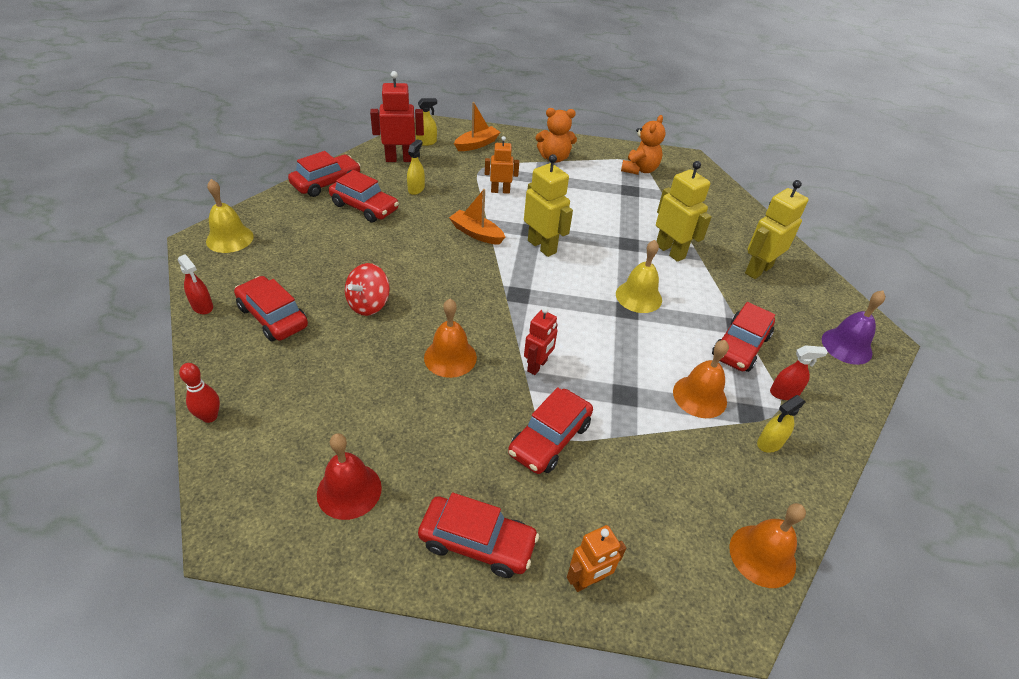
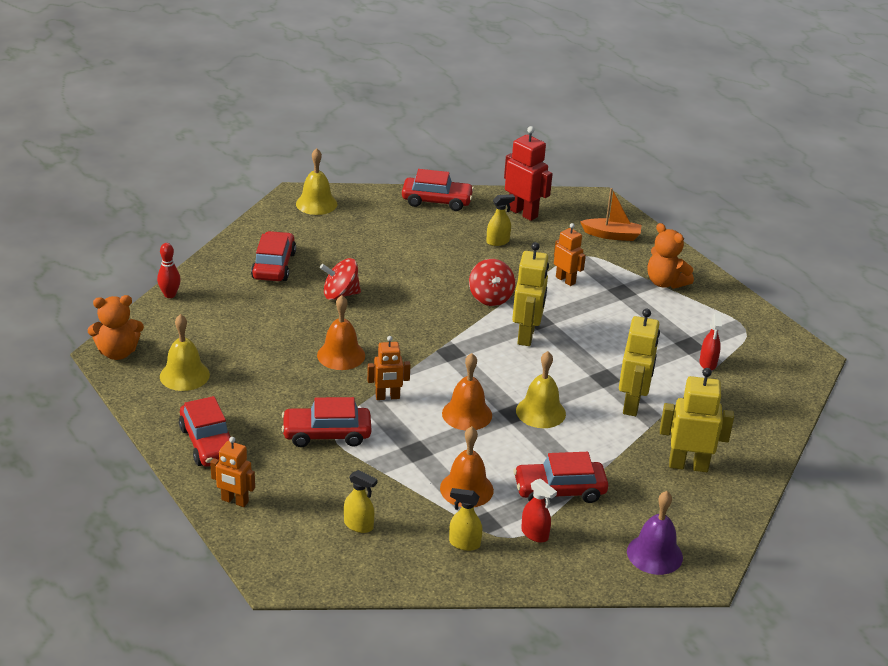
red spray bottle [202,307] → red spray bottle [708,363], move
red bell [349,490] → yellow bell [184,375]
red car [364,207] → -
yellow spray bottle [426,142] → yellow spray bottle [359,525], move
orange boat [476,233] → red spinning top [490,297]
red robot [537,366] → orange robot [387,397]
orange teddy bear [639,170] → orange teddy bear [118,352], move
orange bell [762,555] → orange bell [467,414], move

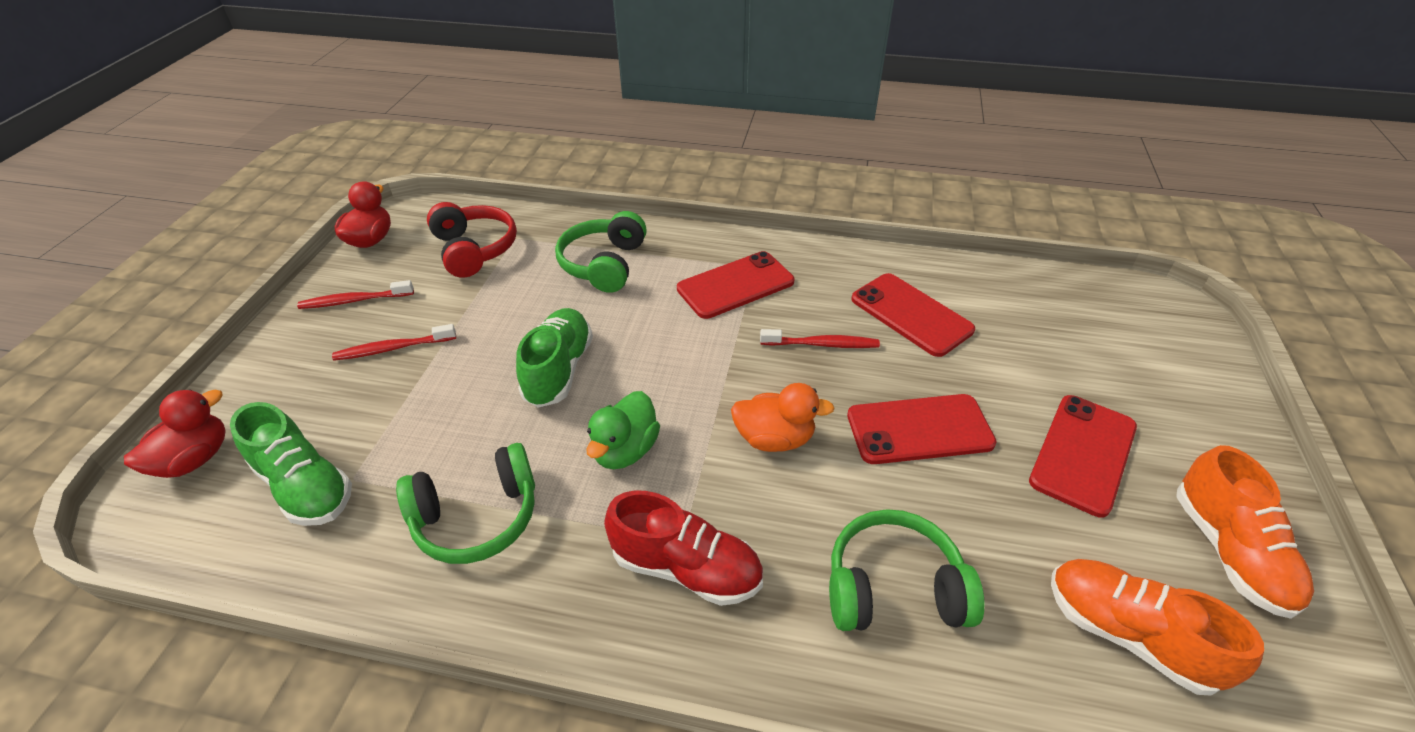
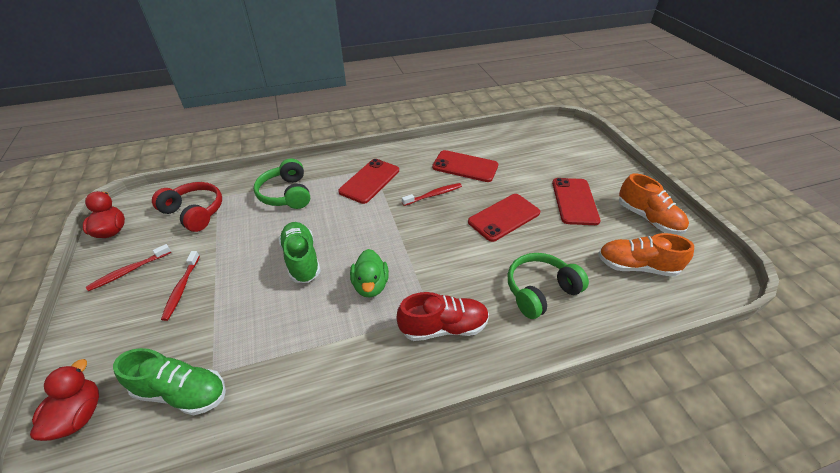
red toothbrush [393,348] → red toothbrush [181,289], 45 degrees counterclockwise
green headphones [477,517] → -
orange duck [774,438] → -

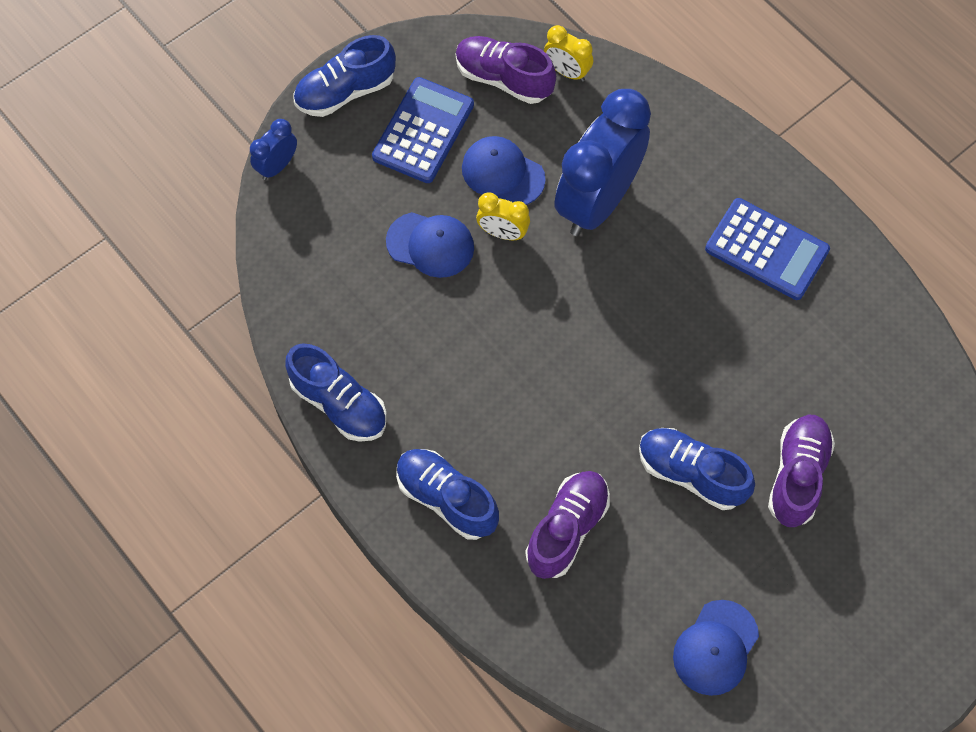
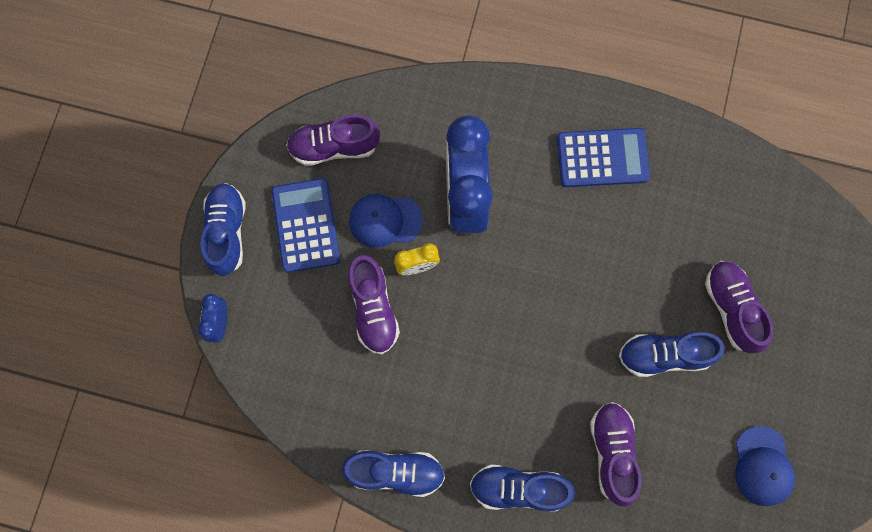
blue shoe [345,92] → blue shoe [227,232], 150 degrees clockwise
blue cap [430,245] → purple shoe [373,309]
yellow clock [567,72] → -

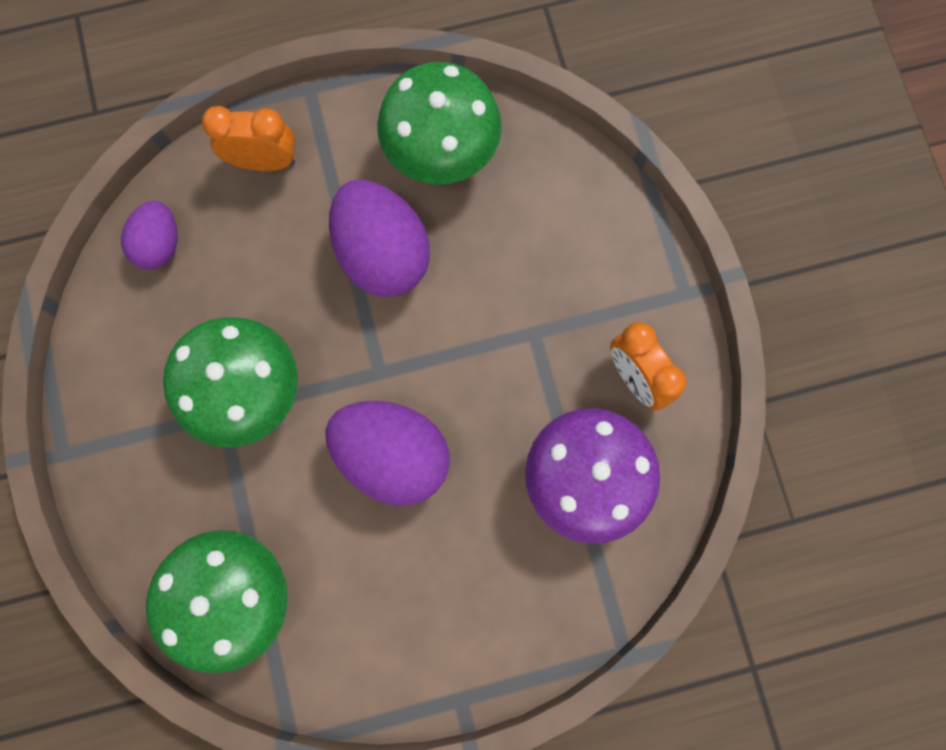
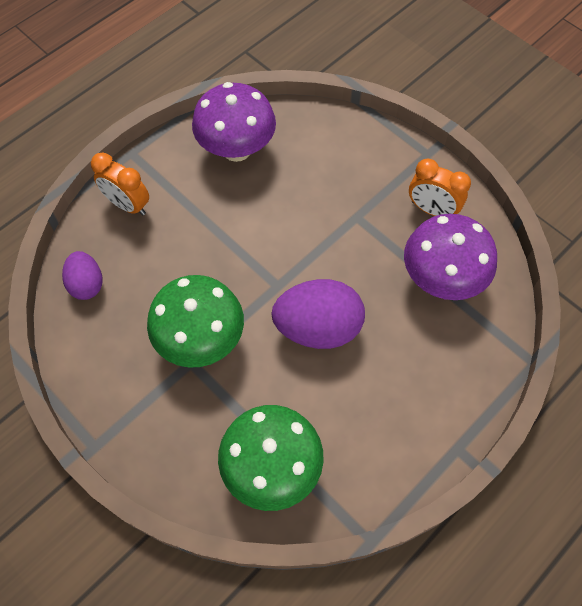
orange clock [264,162] → orange clock [128,205], 120 degrees counterclockwise
purple egg [383,254] → -
green mushroom [441,153] → purple mushroom [236,149]

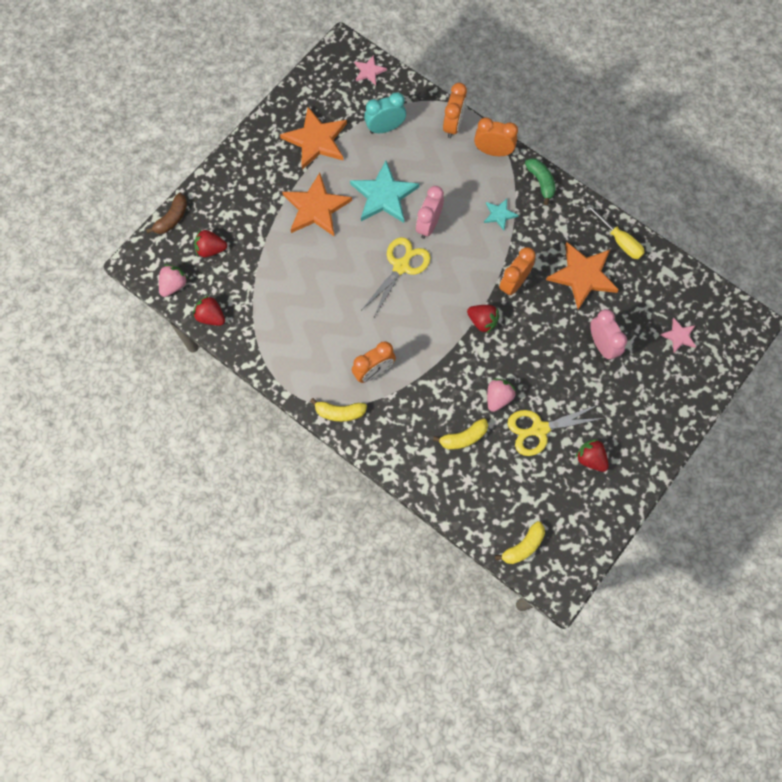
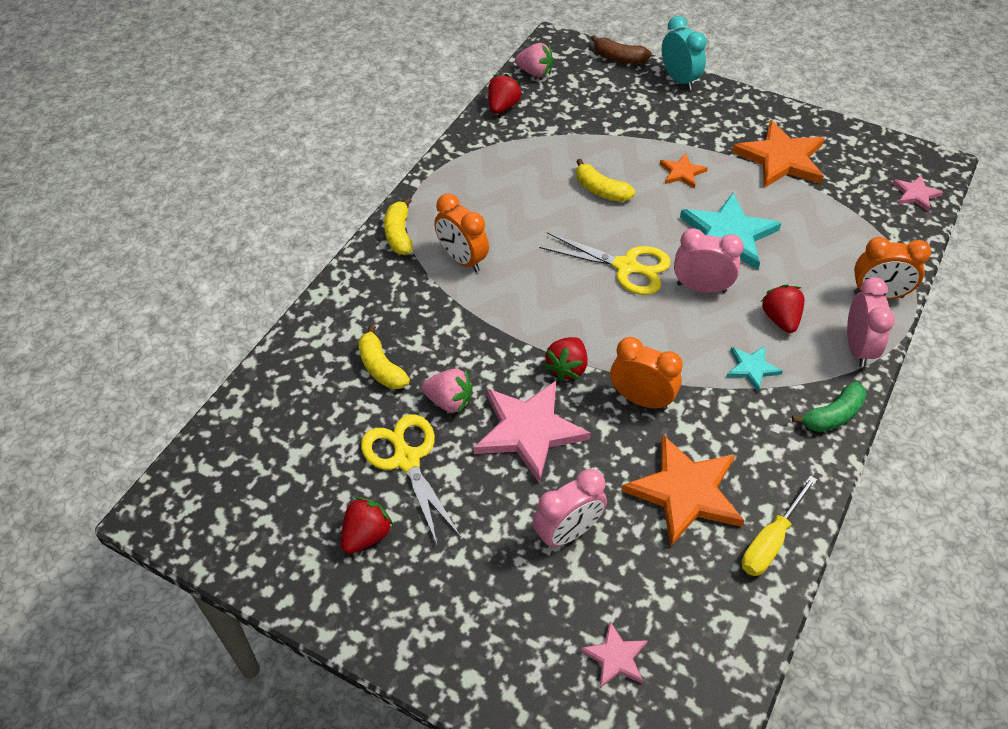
red strawberry [211,249] → red strawberry [780,319], move
orange star [316,208] → orange star [682,172], x0.51
turquoise clock [385,128] → turquoise clock [679,80], move
orange clock [493,151] → pink clock [858,348]
yellow banana [523,546] → yellow banana [601,190], move
- → pink star [529,430]

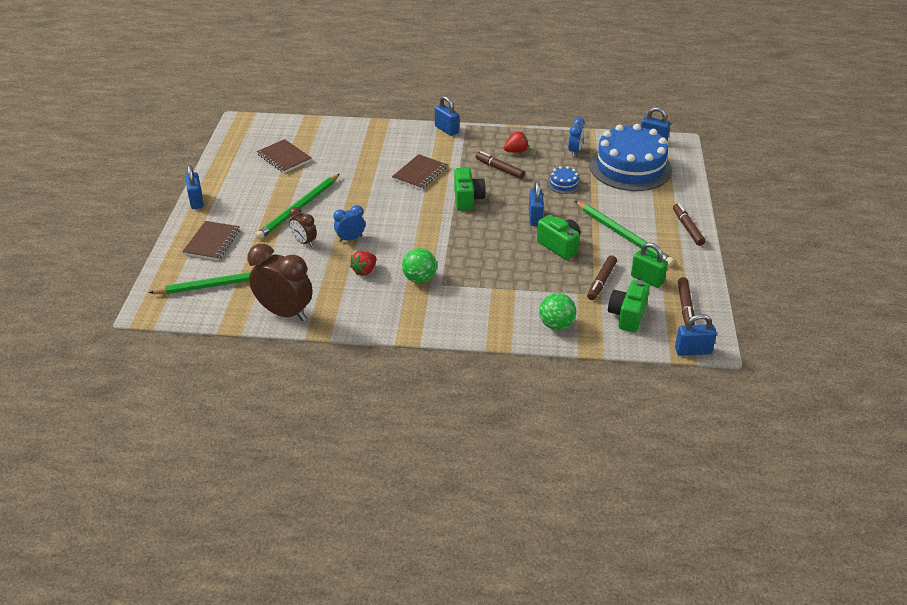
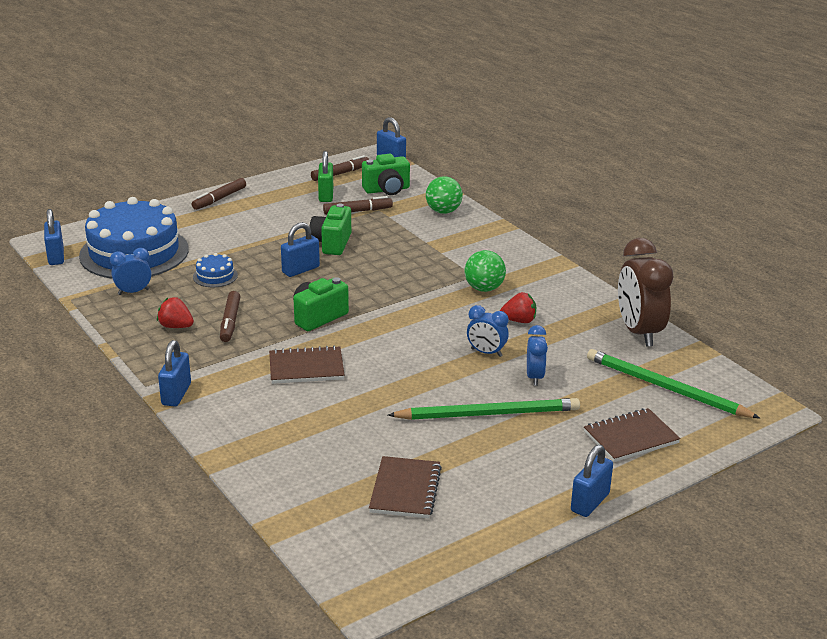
brown clock [304,242] → blue clock [535,377]
green pencil [623,235] → -

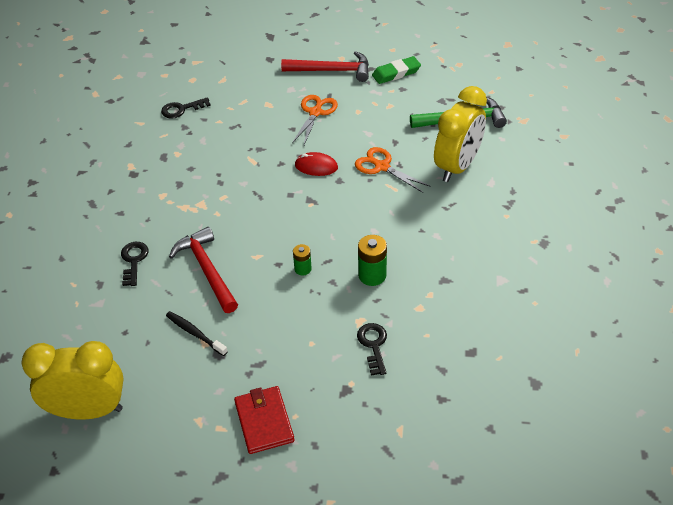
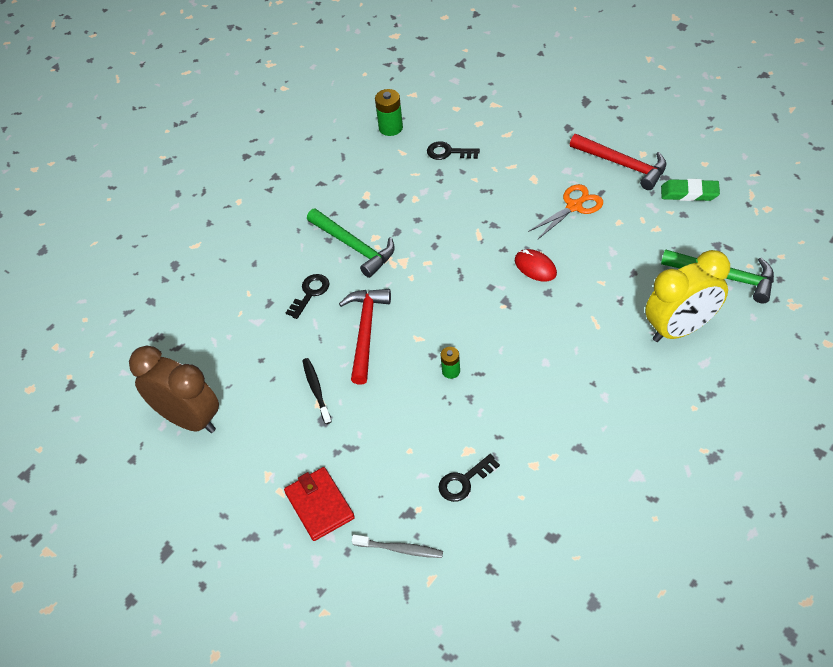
yellow clock [88,411] → brown clock [189,419]
red wallet [264,421] → red wallet [319,505], 45 degrees counterclockwise
orange scissors [382,167] → -
black key [373,345] → black key [464,481], 150 degrees counterclockwise
green battery [372,275] → green battery [390,128], move
- → green hammer [354,247]
- → grey toothbrush [400,549]

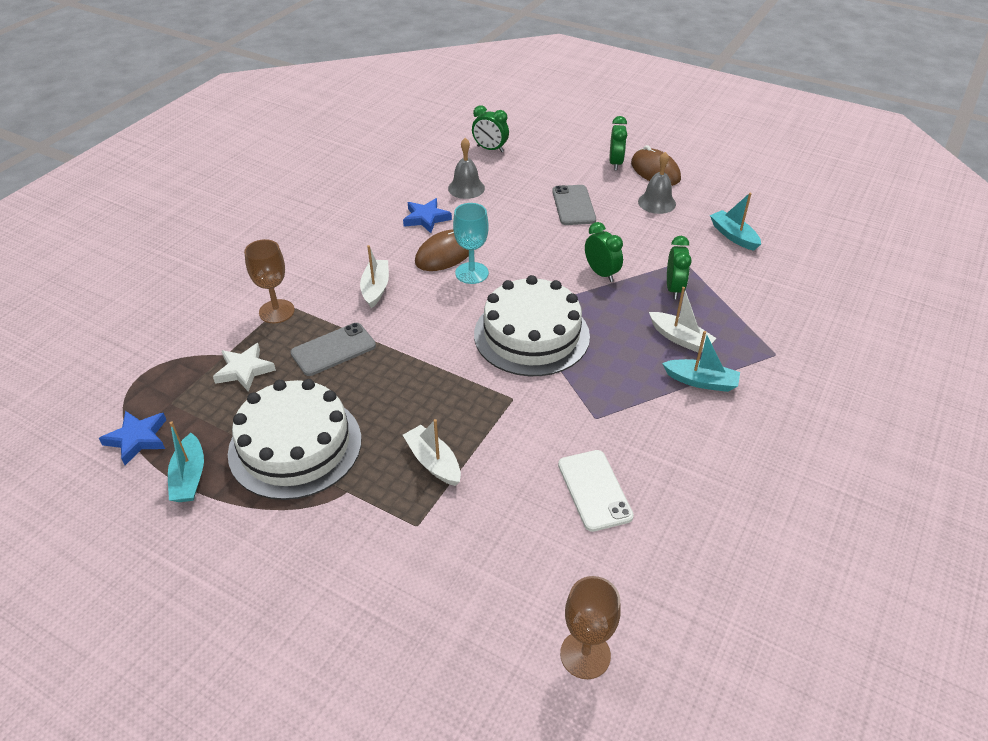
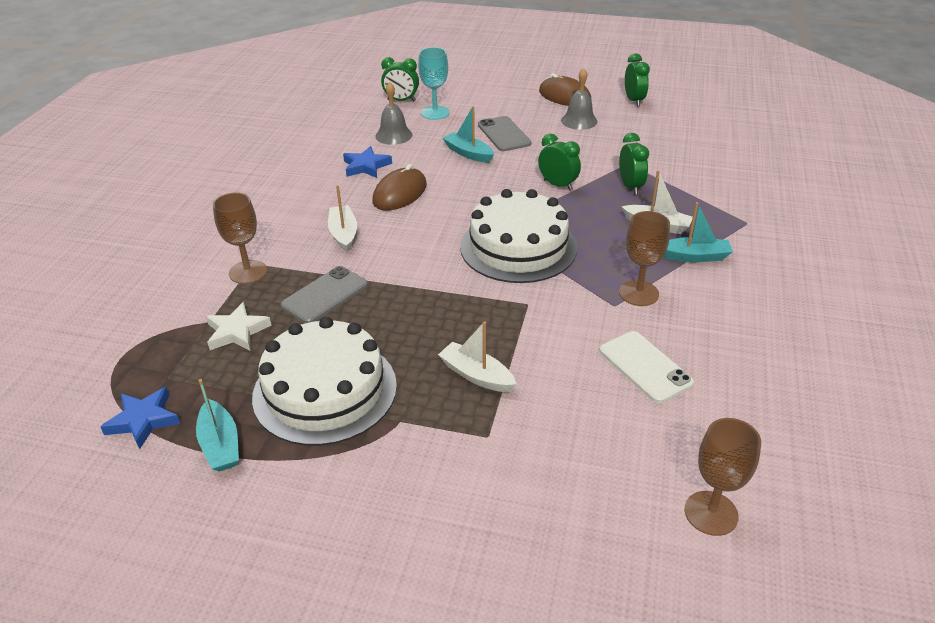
turquoise goblet [471,273] → turquoise goblet [435,113], move
green clock [615,163] → green clock [634,100], move
turquoise boat [733,236] → turquoise boat [468,153], move
- → brown goblet [639,293]

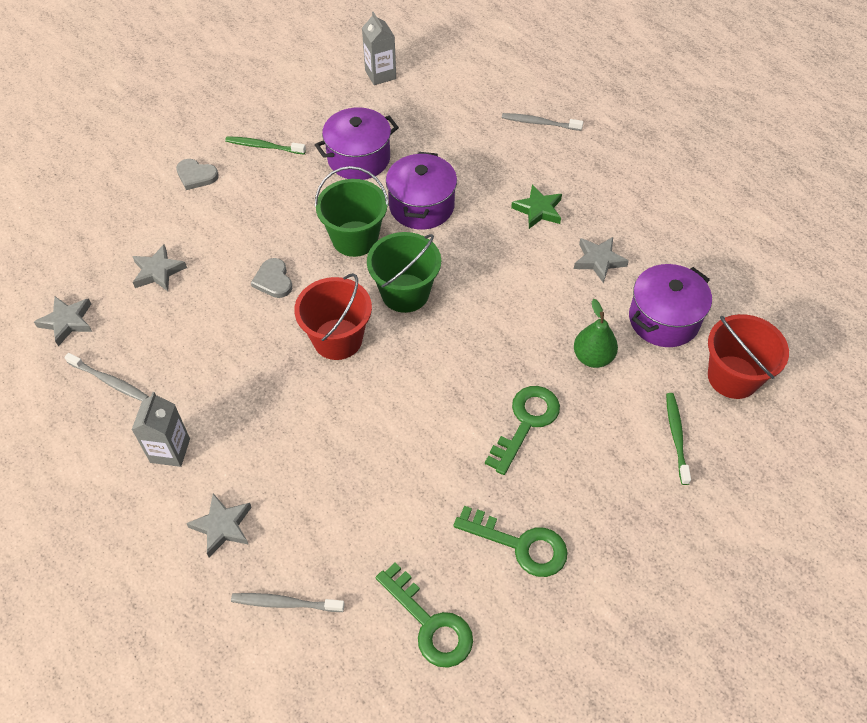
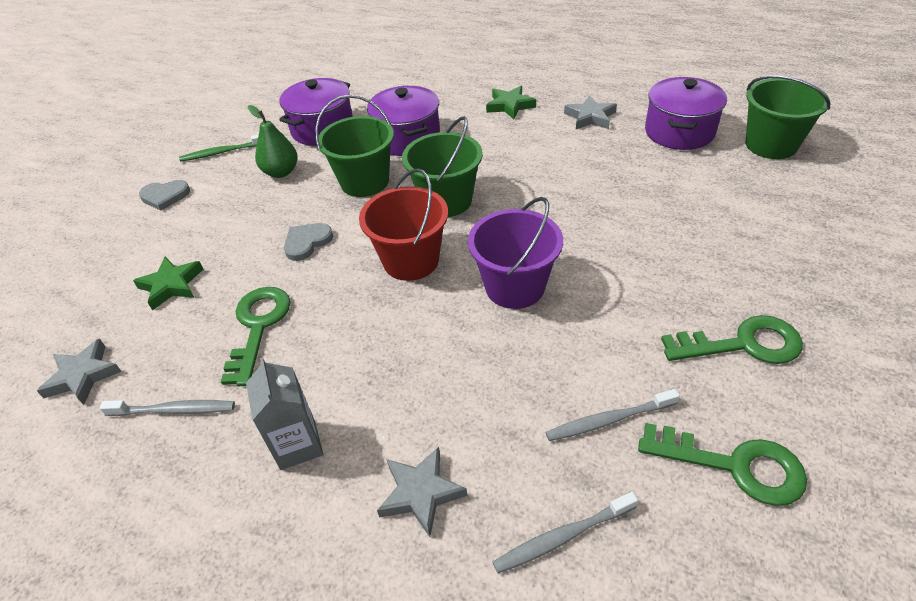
grey star [158,271] → green star [171,285]
grey heart [273,280] → grey heart [307,242], 90 degrees clockwise
grey carton [380,74] → -
green key [526,422] → green key [258,326], move
grey toothbrush [539,123] → grey toothbrush [608,420], move
green pear [593,357] → green pear [281,172], move
green toothbrush [676,436] → -
red bucket [733,377] → green bucket [771,145]
- → purple bucket [515,287]

